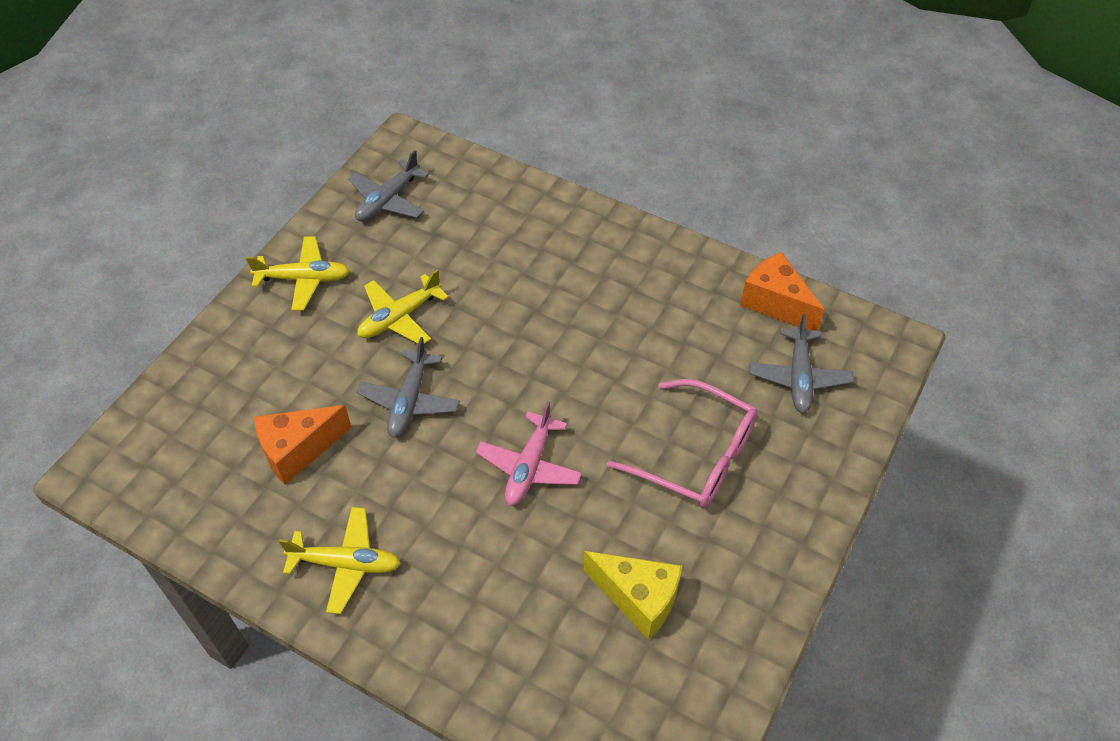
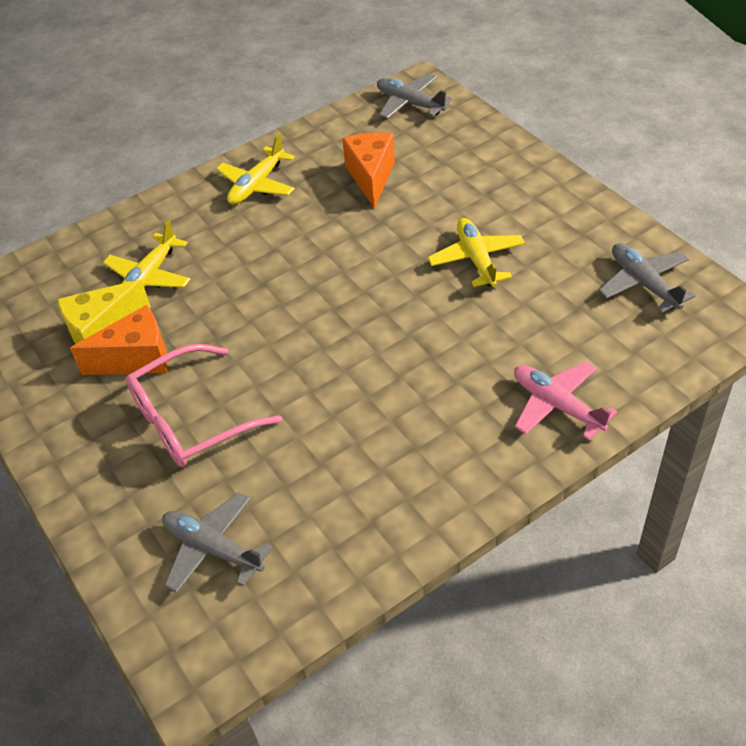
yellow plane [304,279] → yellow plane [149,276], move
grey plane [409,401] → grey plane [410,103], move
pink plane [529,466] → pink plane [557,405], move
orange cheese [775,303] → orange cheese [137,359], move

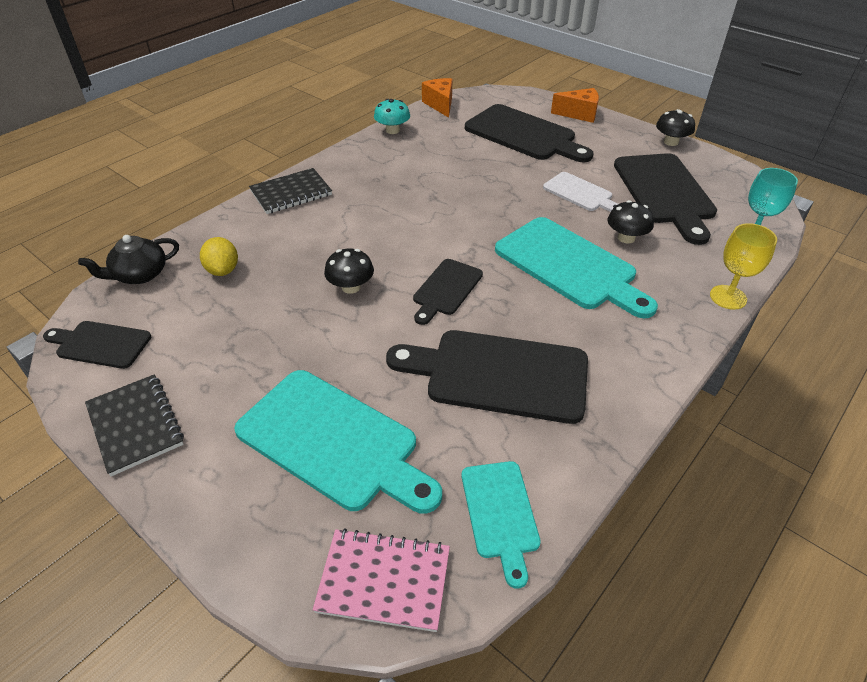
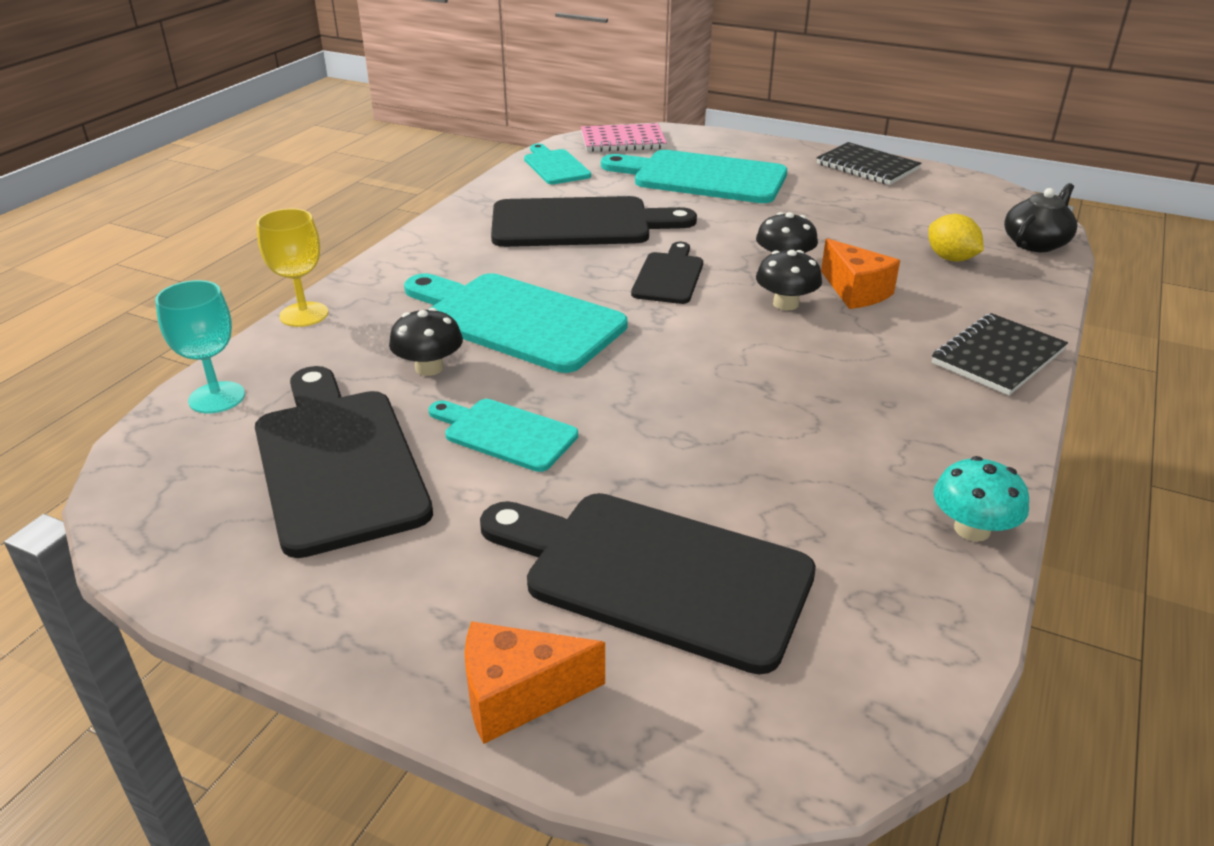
black cutting board [100,344] → -
orange cheese [440,105] → orange cheese [855,291], move
white cutting board [580,193] → turquoise cutting board [505,433]
black mushroom [671,142] → black mushroom [785,304], move

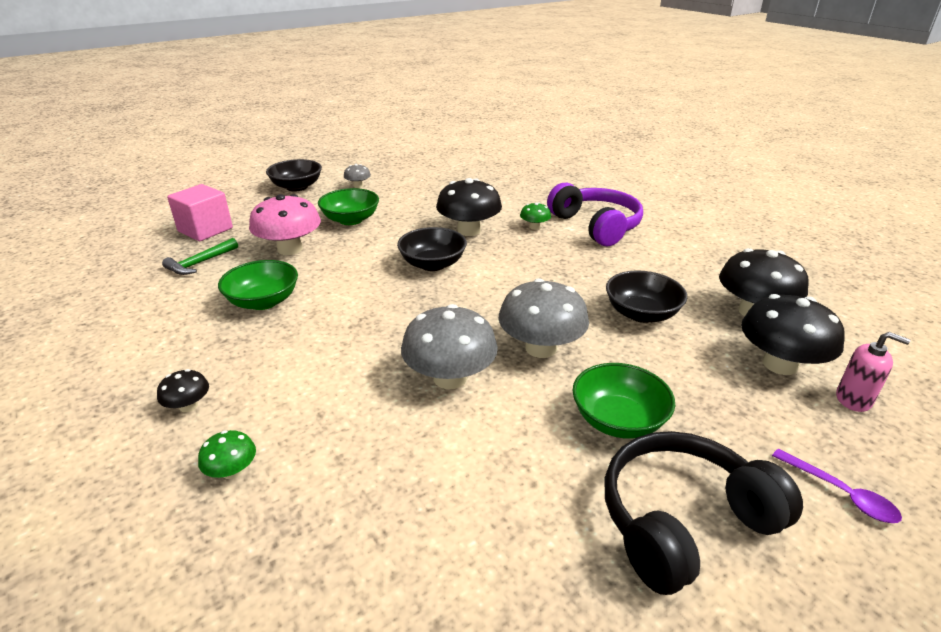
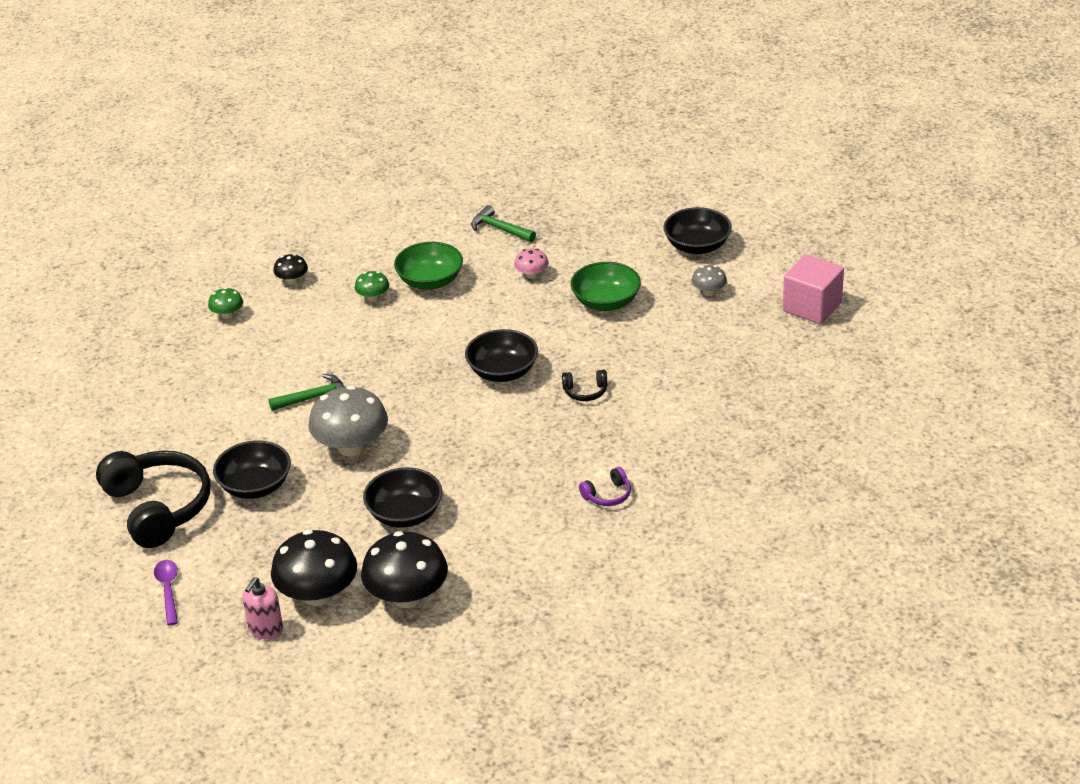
pink cube [205,230] → pink cube [812,307], move
pink mushroom [290,249] → pink mushroom [532,275], x0.48
grey mushroom [450,378] → green hammer [314,397]
black mushroom [469,230] → black headphones [585,391]
green mushroom [534,227] → green mushroom [373,297], move
purple headphones [596,226] → purple headphones [607,495], x0.42
green bowl [618,420] → black bowl [255,486]
purple spoon [841,493] → purple spoon [168,590], 120 degrees clockwise

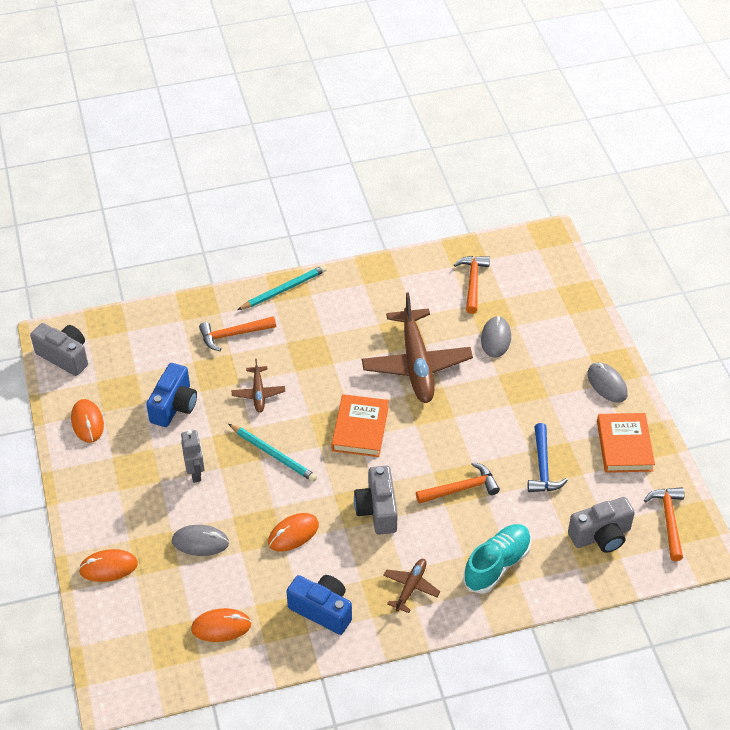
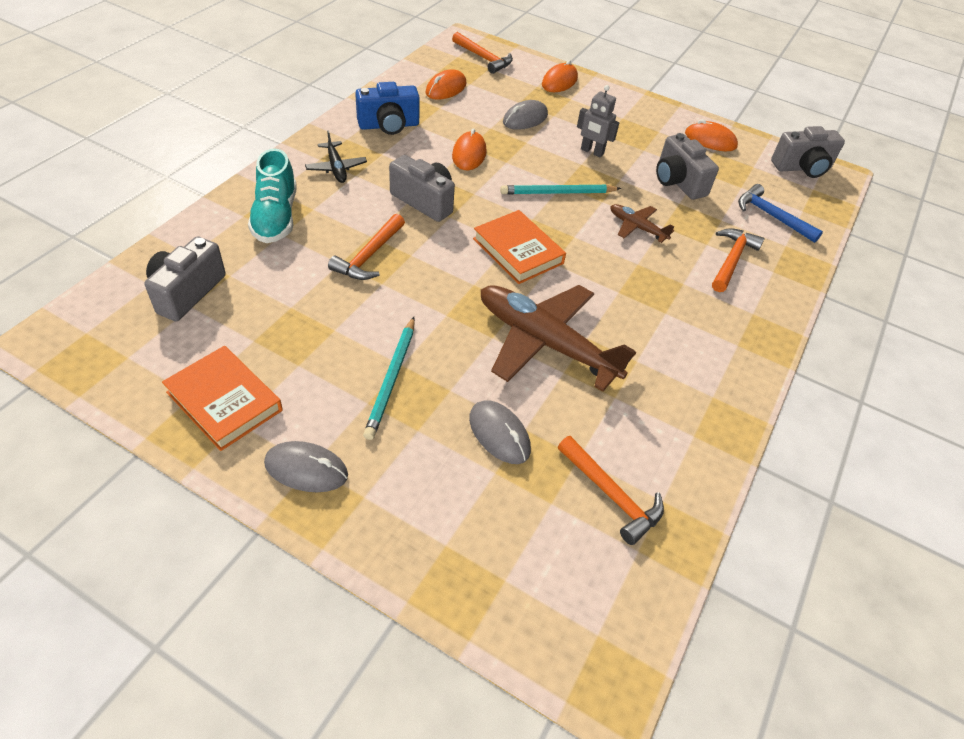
blue camera [174,406] → grey camera [678,182]
turquoise pencil [284,289] → turquoise pencil [392,379], move
brown plane [410,587] → black plane [336,168]
blue hammer [543,467] → blue hammer [771,216], move
orange hammer [668,520] → orange hammer [484,58], move

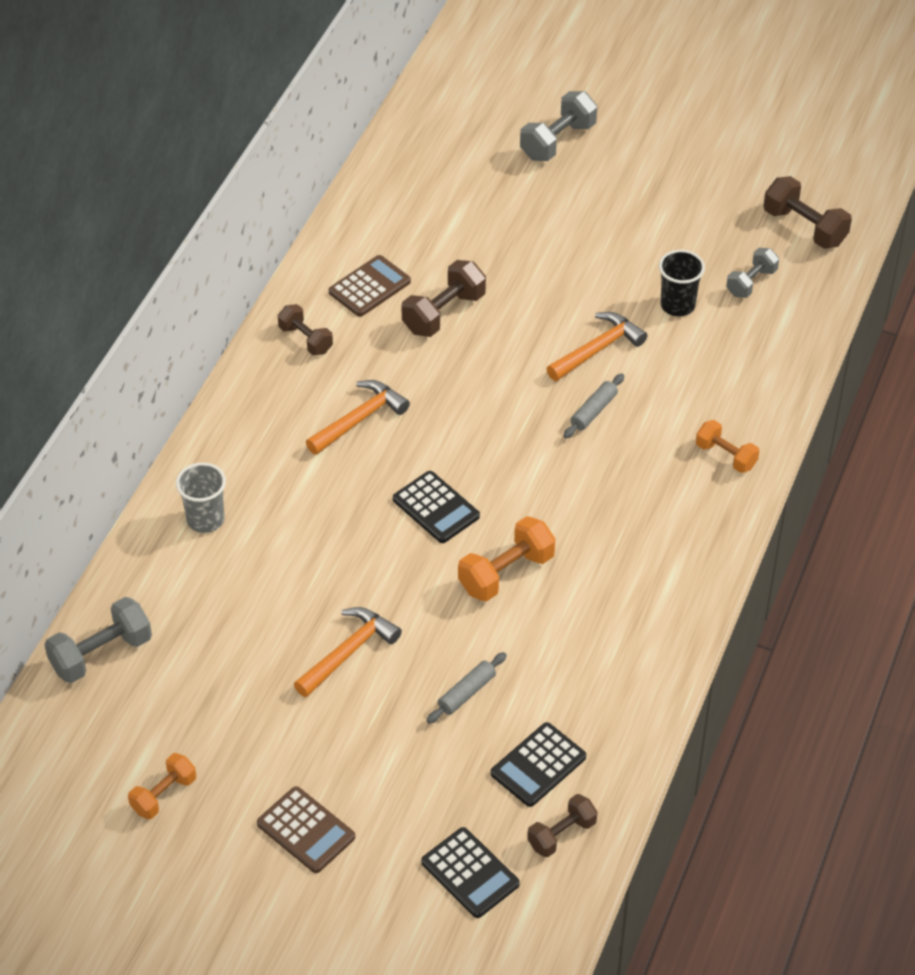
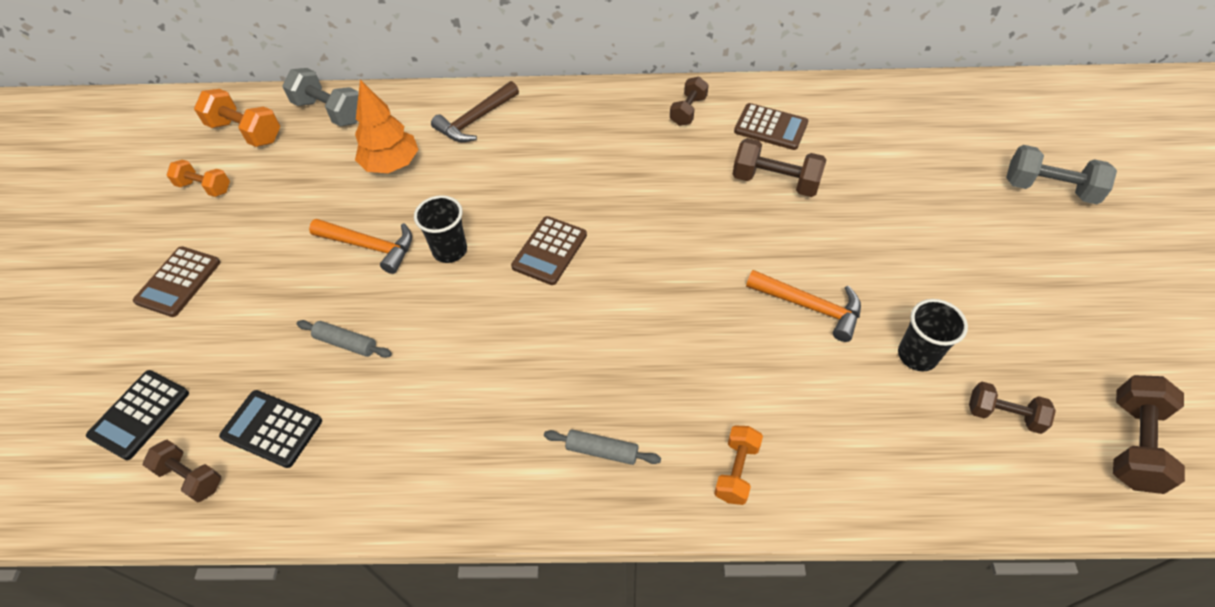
grey cup [205,520] → brown hammer [475,120]
orange hammer [359,419] → -
black calculator [436,508] → brown calculator [549,251]
orange dumbbell [506,573] → orange dumbbell [245,132], move
grey rolling pin [594,411] → grey rolling pin [602,451], move
grey dumbbell [751,282] → brown dumbbell [1003,415]
- → orange tree [391,165]
- → black cup [450,250]

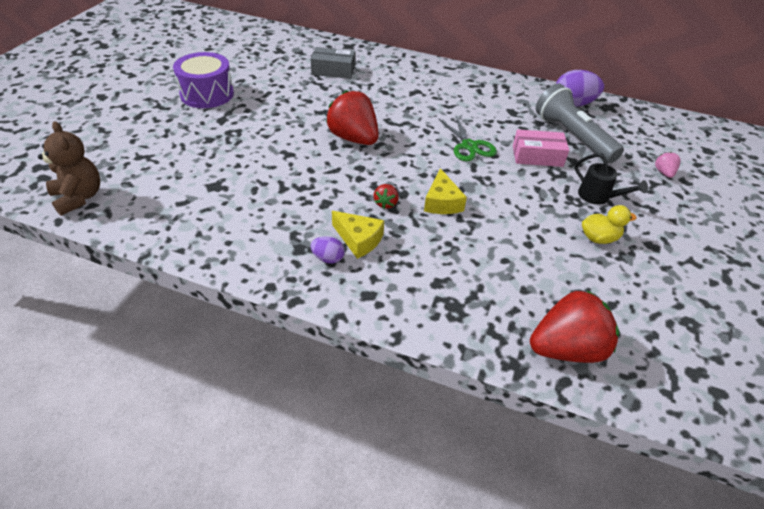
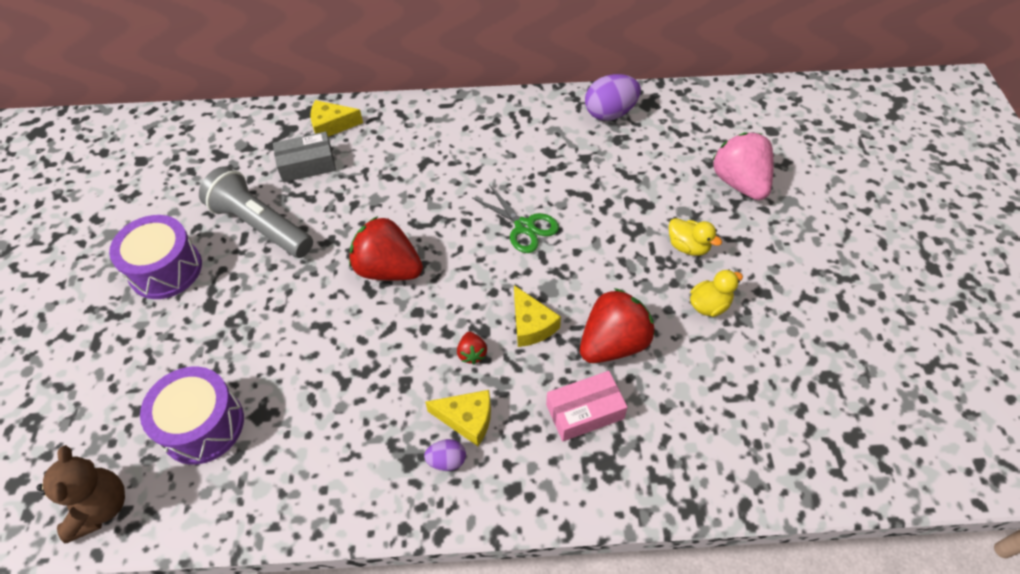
brown teddy bear [79,197] → brown teddy bear [100,507], 45 degrees clockwise
pink box [537,156] → pink box [585,411], move
red strawberry [566,349] → red strawberry [613,343], move
grey flashlight [572,137] → grey flashlight [261,226], move
black watering can [598,197] → yellow duck [688,246]
pink strawberry [664,173] → pink strawberry [739,183], x2.24
- → purple drum [202,425]
- → yellow cheese [331,125]

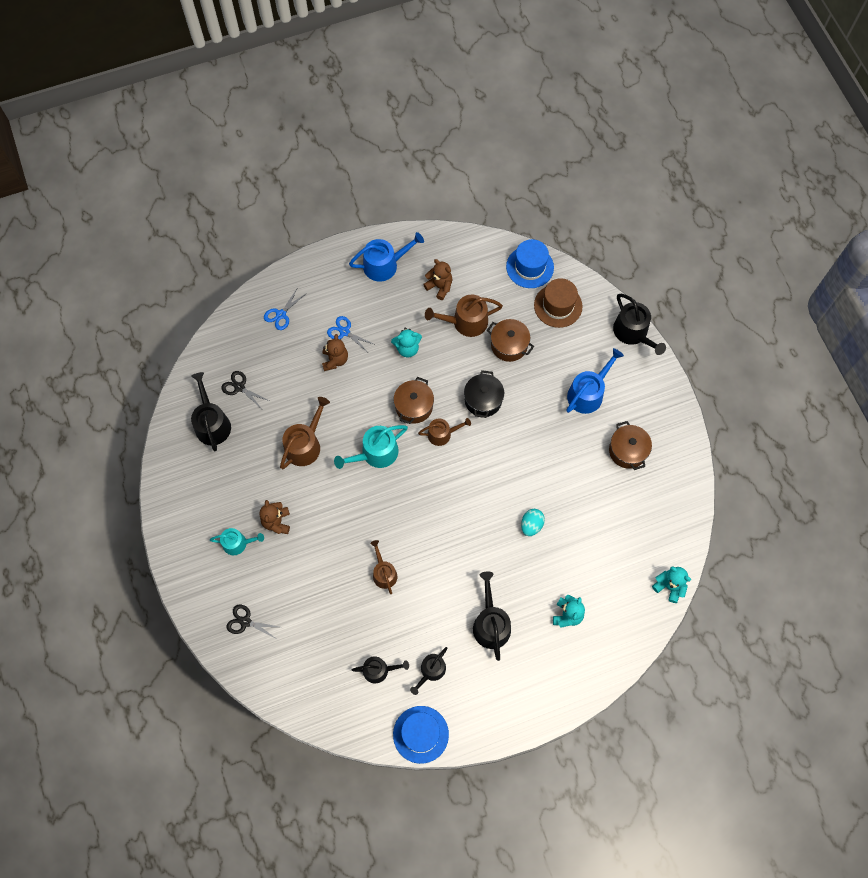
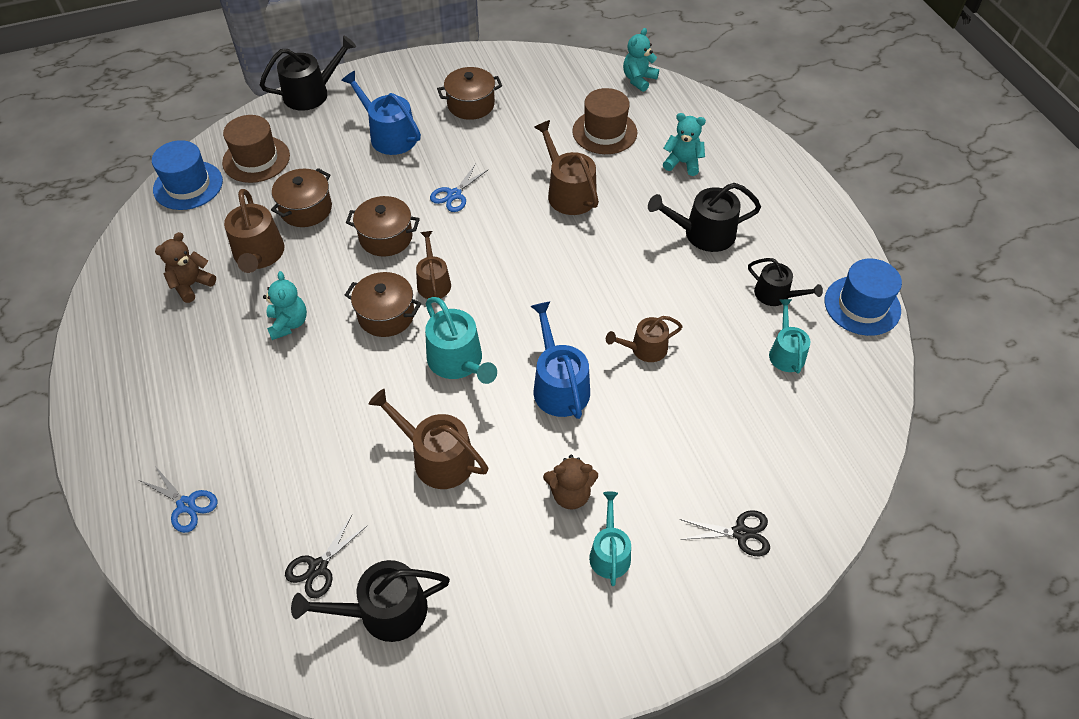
black scissors [245,621] → black scissors [741,533], 105 degrees counterclockwise
brown teddy bear [335,360] → -
blue scissors [344,332] → blue scissors [454,195], move
blue watering can [385,265] → blue watering can [559,385], move
black watering can [379,670] → turquoise watering can [786,352]
black pot [483,400] → brown pot [386,237]
turquoise egg [531,525] → brown watering can [568,192]
- → brown hat [604,132]

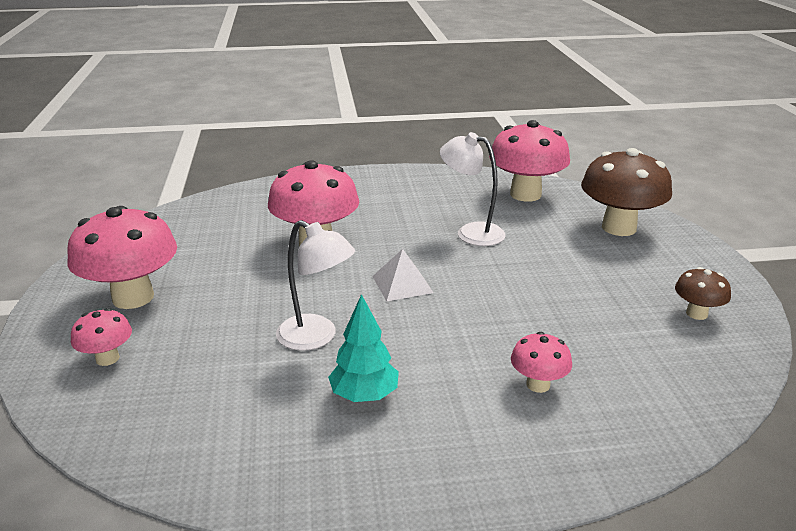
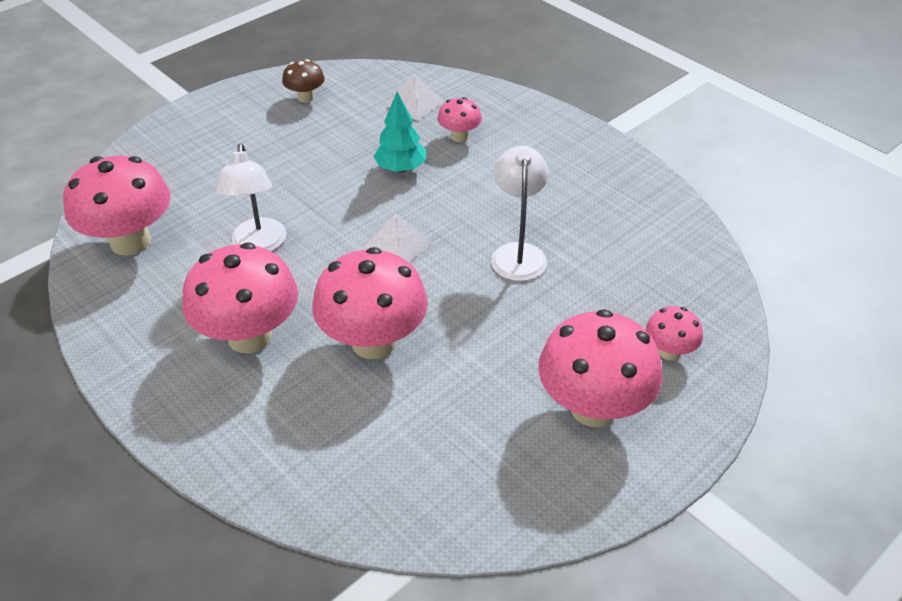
turquoise tree [364,395] → turquoise tree [401,168], move
brown mushroom [619,228] → -
- → pink mushroom [249,336]
- → white pyramid [414,103]

